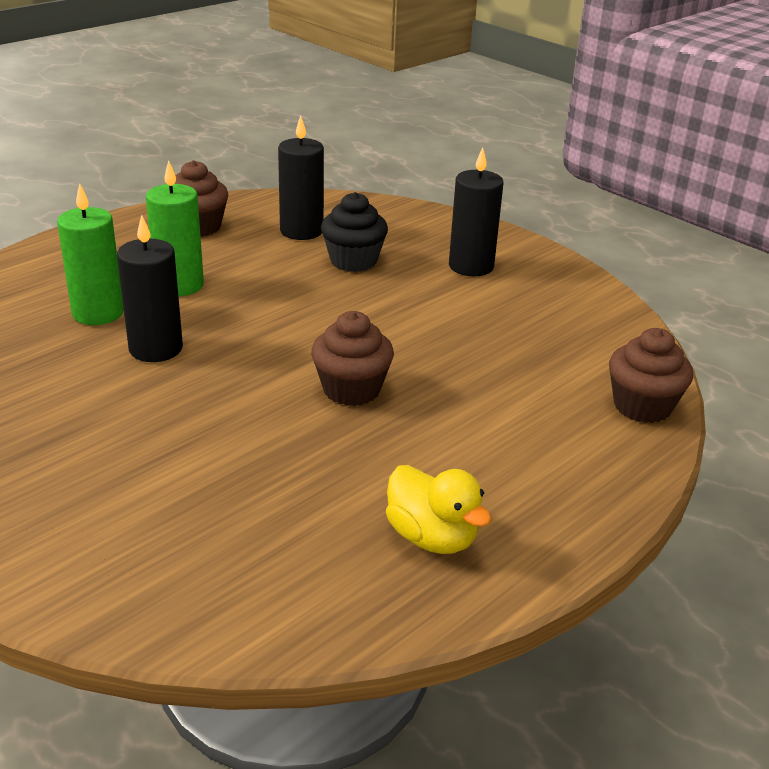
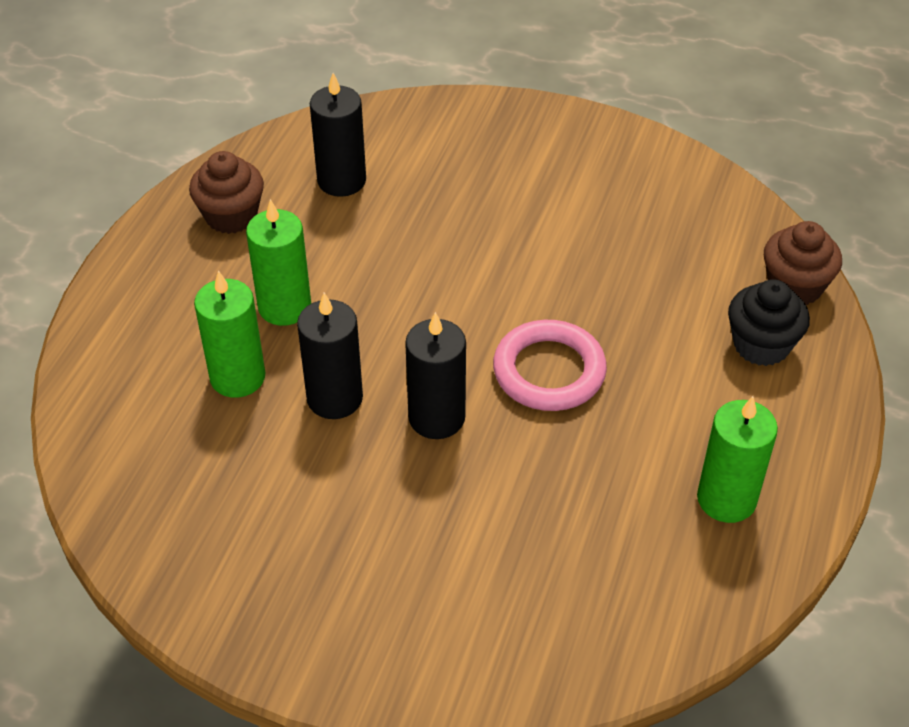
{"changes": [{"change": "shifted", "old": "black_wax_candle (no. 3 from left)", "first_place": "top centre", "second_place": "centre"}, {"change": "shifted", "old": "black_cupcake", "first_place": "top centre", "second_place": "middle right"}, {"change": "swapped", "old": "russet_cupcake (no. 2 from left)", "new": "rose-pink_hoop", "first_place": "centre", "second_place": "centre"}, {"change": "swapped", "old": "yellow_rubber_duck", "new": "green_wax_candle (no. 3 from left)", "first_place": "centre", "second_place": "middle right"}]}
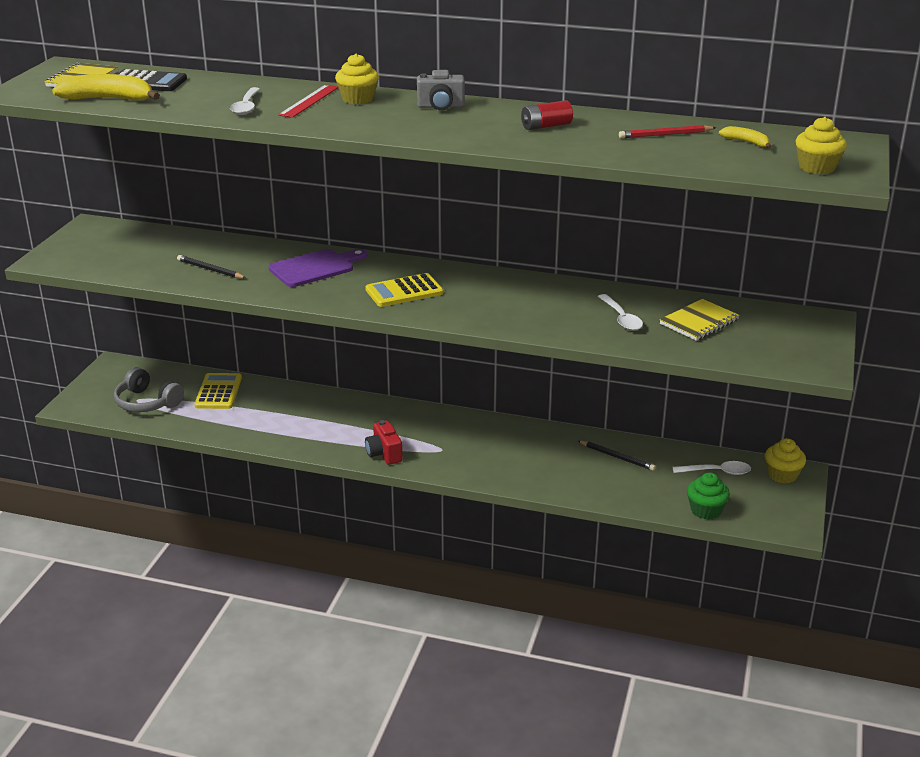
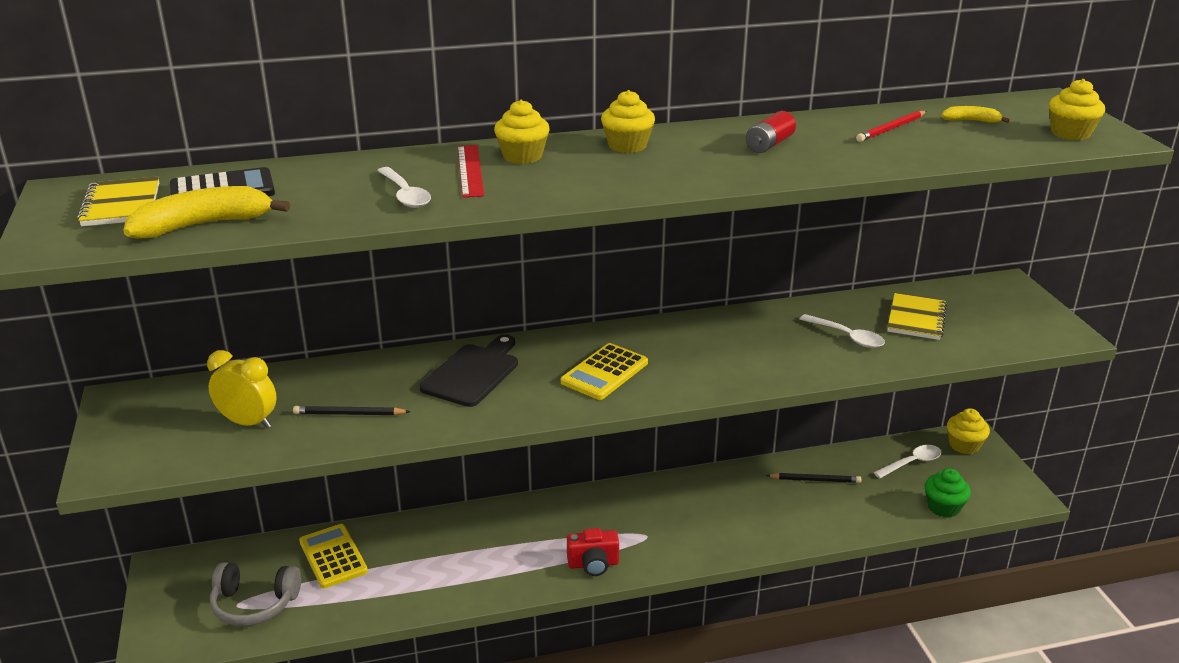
{"changes": [{"change": "swapped", "old": "gray_camera", "new": "yellow_cupcake (no. 2 from left)", "first_place": "top centre", "second_place": "top centre"}, {"change": "repainted", "old": "royal_purple_bread_board", "new": "black_bread_board", "first_place": "centre", "second_place": "centre"}, {"change": "rotated", "old": "red_camera", "first_place": "centre", "second_place": "bottom centre", "degrees": -45}, {"change": "new", "new": "yellow_alarm_clock", "second_place": "middle left"}]}
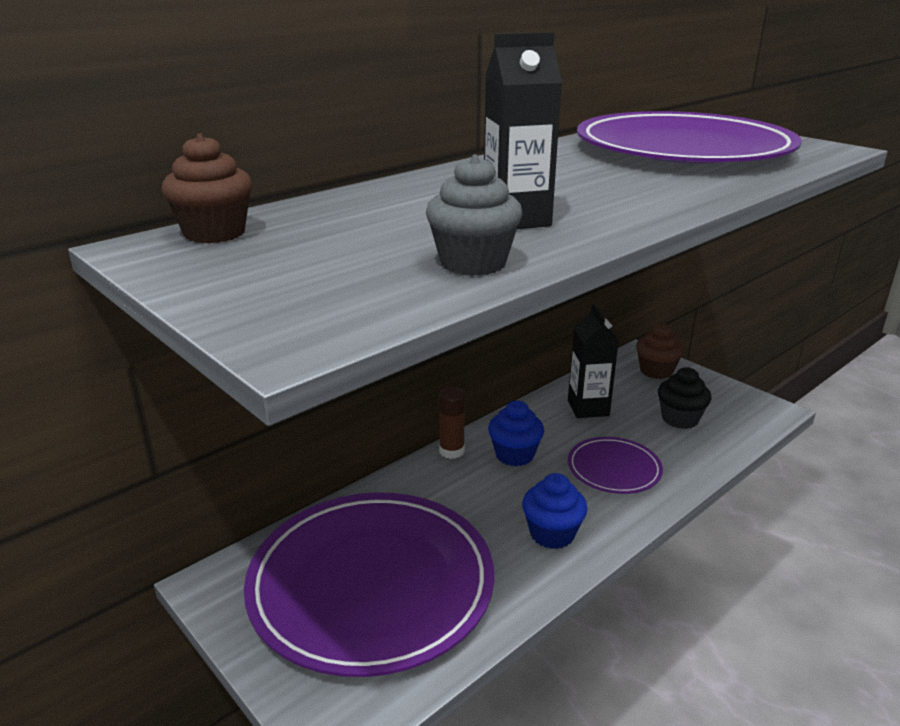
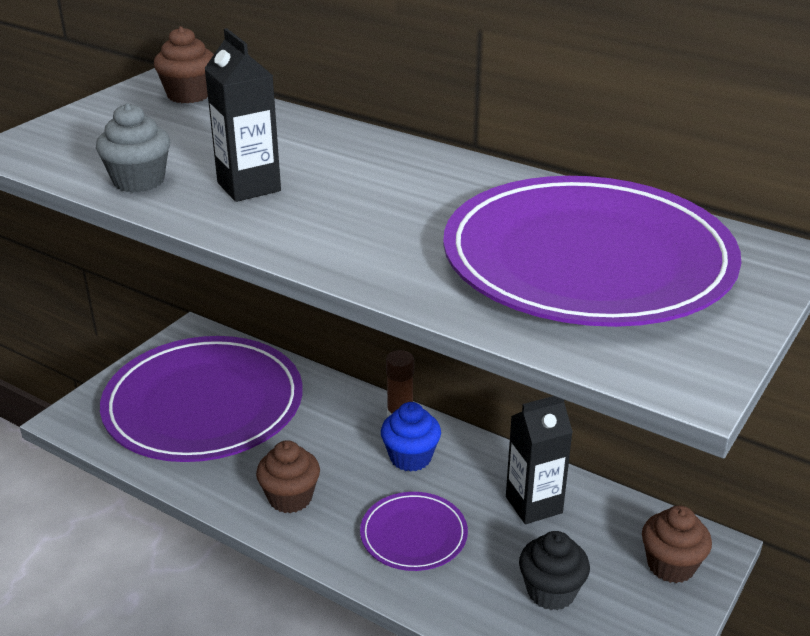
{"changes": [{"change": "repainted", "old": "blue_cupcake (no. 2 from left)", "new": "russet_cupcake (no. 2 from left)", "first_place": "bottom centre", "second_place": "bottom centre"}]}
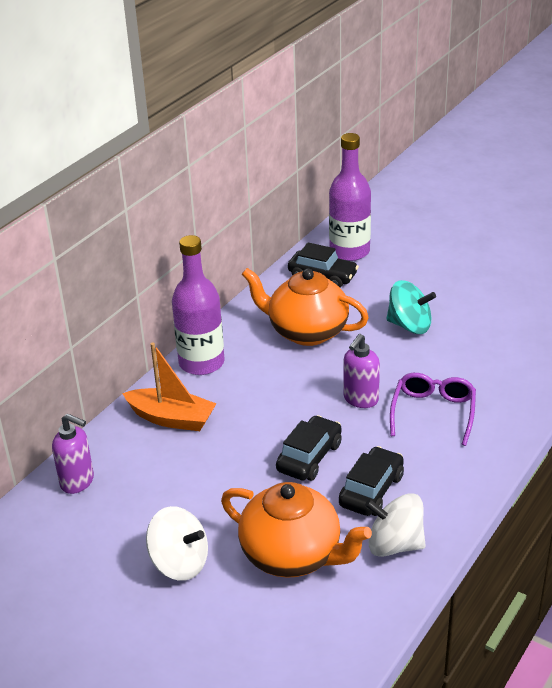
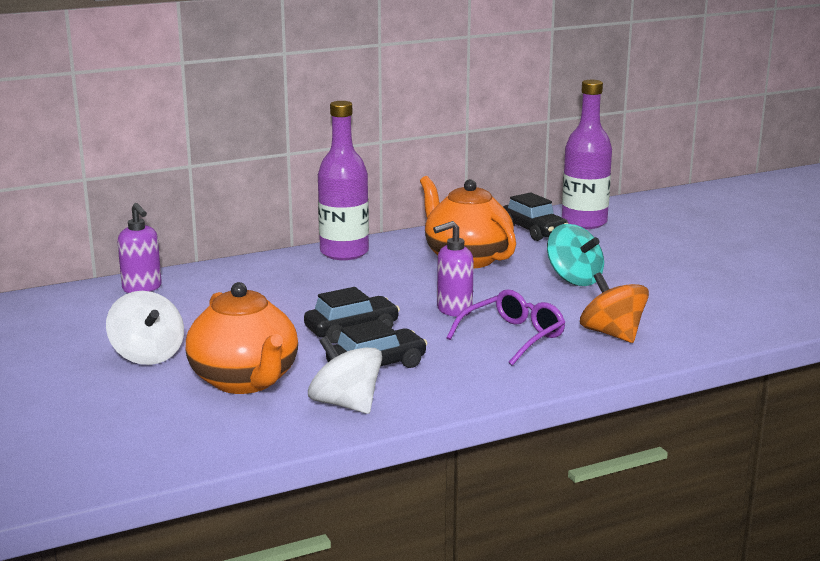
{"changes": [{"change": "gone", "old": "orange_boat", "first_place": "middle left"}, {"change": "new", "new": "orange_spinning_top", "second_place": "middle right"}]}
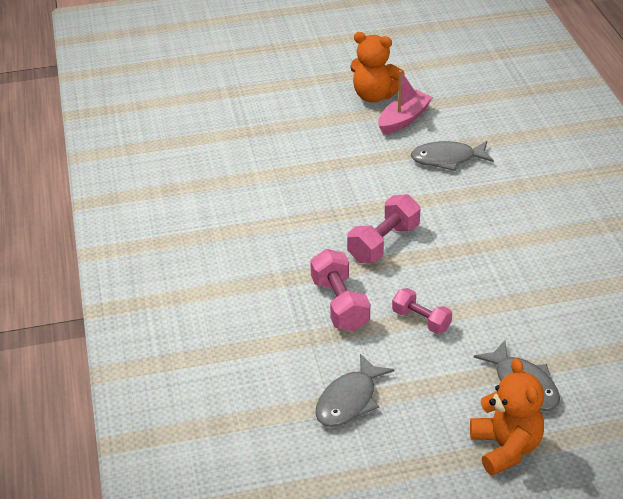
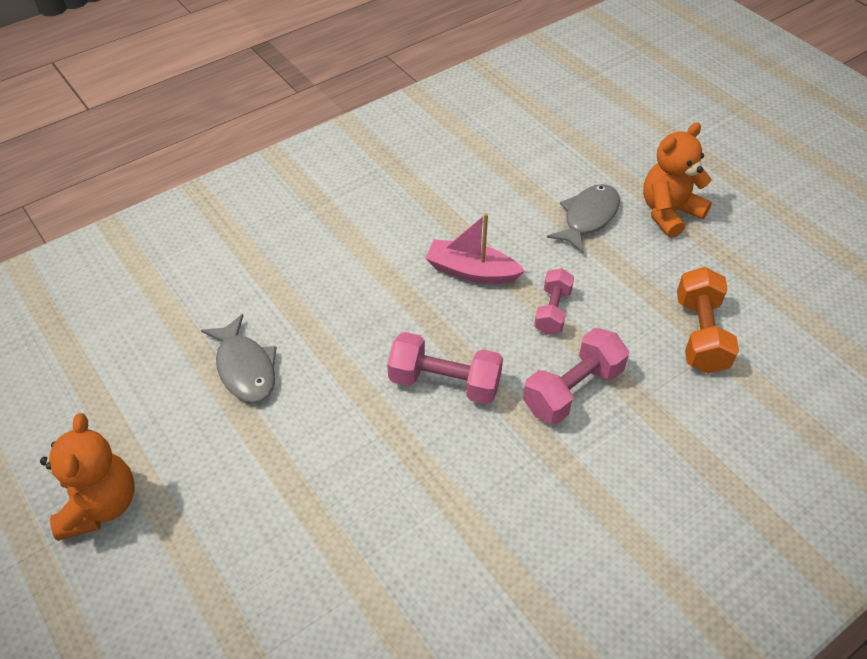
{"changes": [{"change": "shifted", "old": "rose-pink_boat", "first_place": "top centre", "second_place": "centre"}, {"change": "swapped", "old": "gray_toy_fish (no. 1 from left)", "new": "orange_hand_weight", "first_place": "bottom centre", "second_place": "middle right"}]}
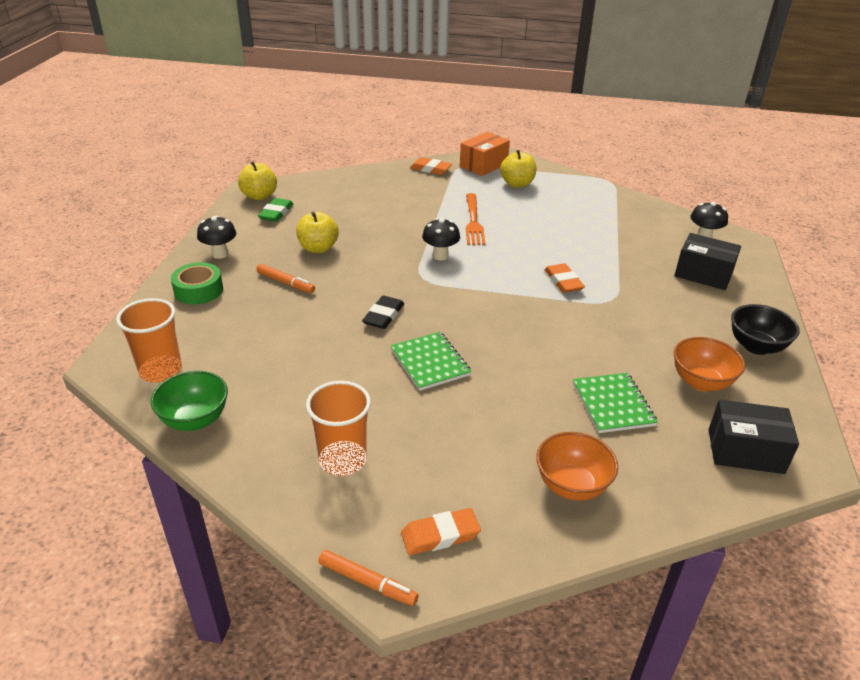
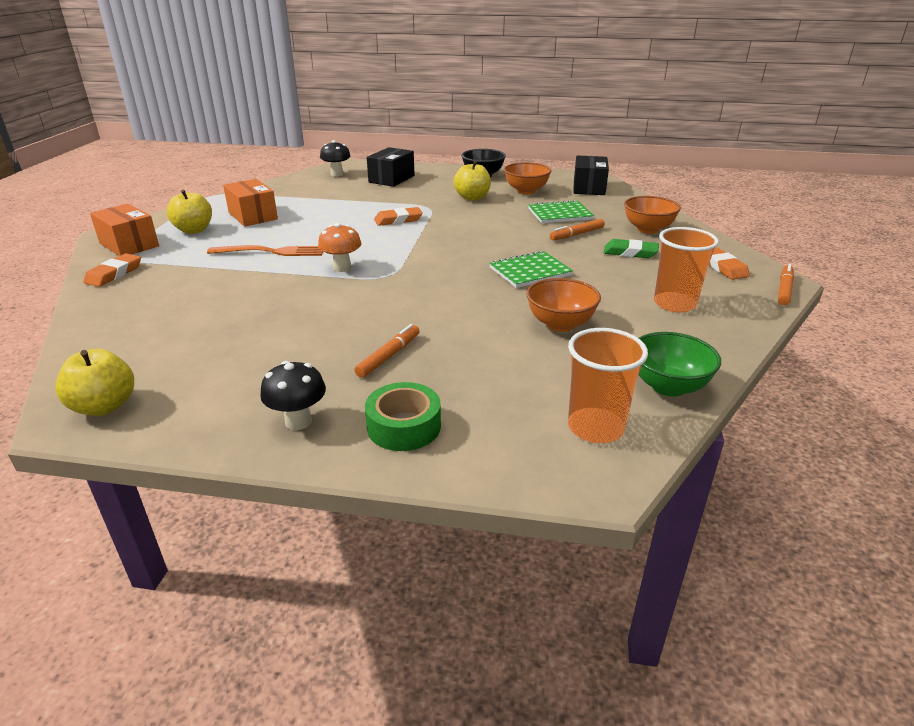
{"changes": [{"change": "shifted", "old": "green_eraser", "first_place": "top left", "second_place": "middle right"}, {"change": "shifted", "old": "yellow_toy_apple (no. 2 from left in the first image)", "new": "yellow_toy_apple (no. 3 from left)", "first_place": "centre", "second_place": "top centre"}, {"change": "repainted", "old": "black_toadstool (no. 2 from left)", "new": "orange_toadstool", "first_place": "centre", "second_place": "centre"}, {"change": "gone", "old": "black_eraser", "first_place": "centre"}, {"change": "new", "new": "orange_box (no. 2 from left)", "second_place": "top left"}, {"change": "new", "new": "orange_felt_pen (no. 2 from left)", "second_place": "top centre"}, {"change": "new", "new": "orange_bowl (no. 2 from left)", "second_place": "centre"}]}
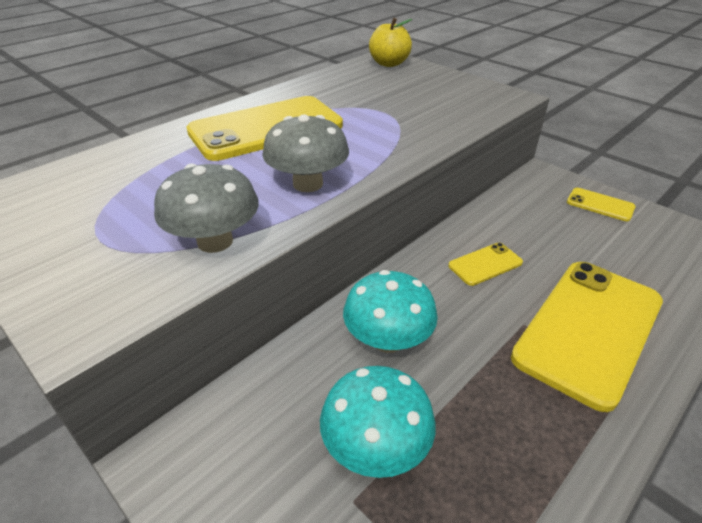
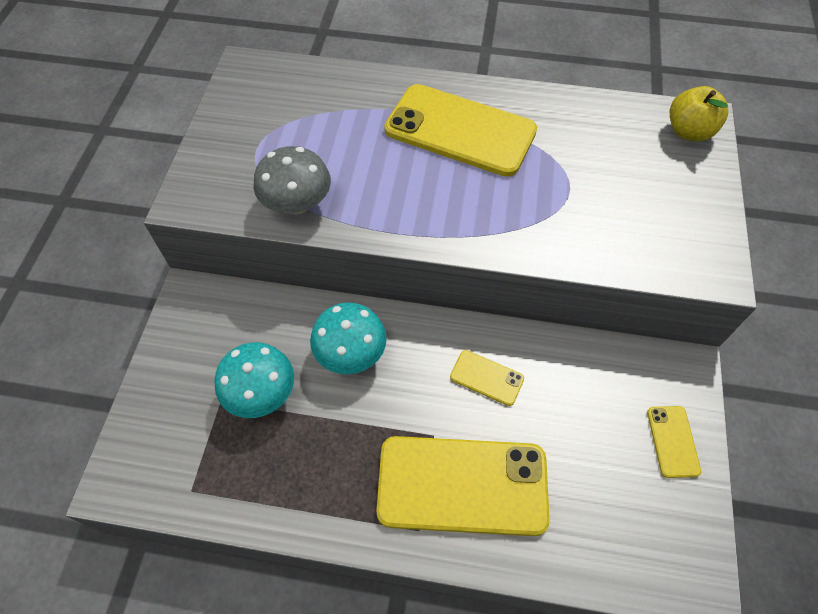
{"changes": [{"change": "gone", "old": "gray_toadstool (no. 2 from left)", "first_place": "top centre"}]}
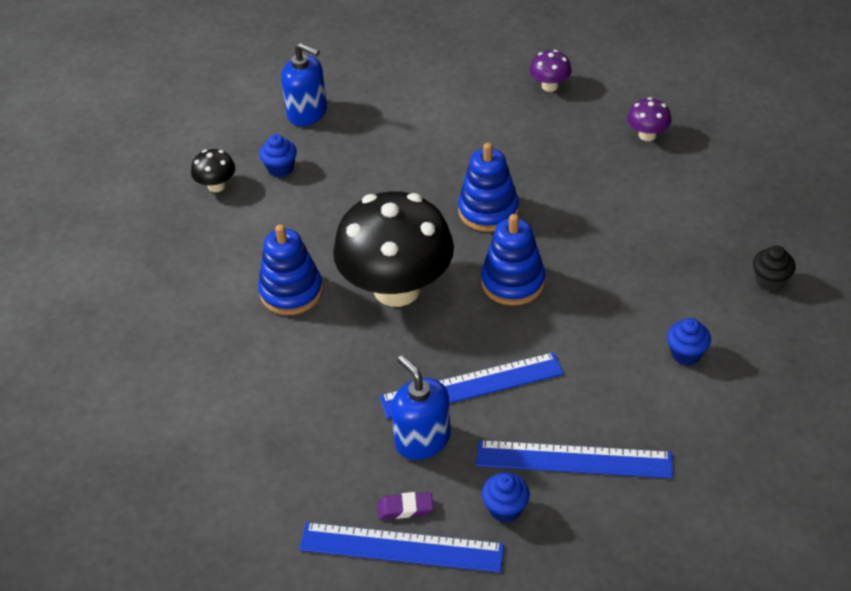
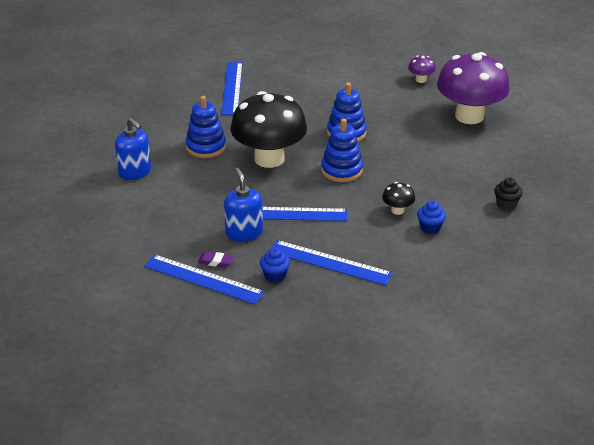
{"changes": [{"change": "shifted", "old": "blue_soap_pump (no. 1 from left)", "first_place": "top centre", "second_place": "middle left"}, {"change": "scaled", "old": "royal_purple_toadstool (no. 2 from left)", "first_place": "top right", "second_place": "top right", "factor": 2.45}, {"change": "swapped", "old": "blue_cupcake (no. 1 from left)", "new": "blue_straightedge (no. 2 from left)", "first_place": "top left", "second_place": "top centre"}, {"change": "shifted", "old": "black_toadstool (no. 1 from left in the first image)", "new": "black_toadstool (no. 2 from left)", "first_place": "top left", "second_place": "middle right"}]}
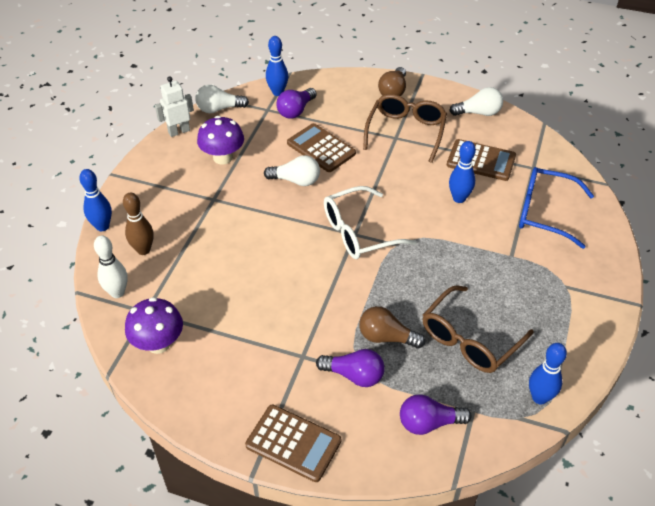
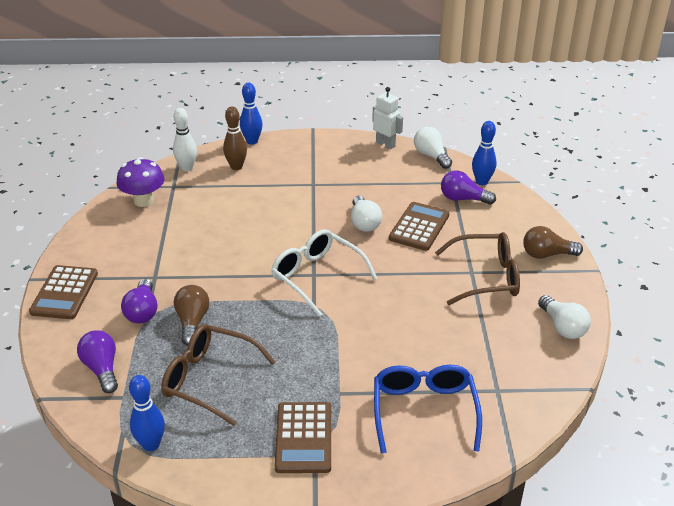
{"changes": [{"change": "gone", "old": "royal_purple_toadstool (no. 2 from left)", "first_place": "top centre"}, {"change": "shifted", "old": "russet_pocket_calculator (no. 3 from left in the first image)", "new": "russet_pocket_calculator (no. 2 from left)", "first_place": "top right", "second_place": "bottom centre"}, {"change": "gone", "old": "blue_tenpin (no. 3 from left)", "first_place": "middle right"}]}
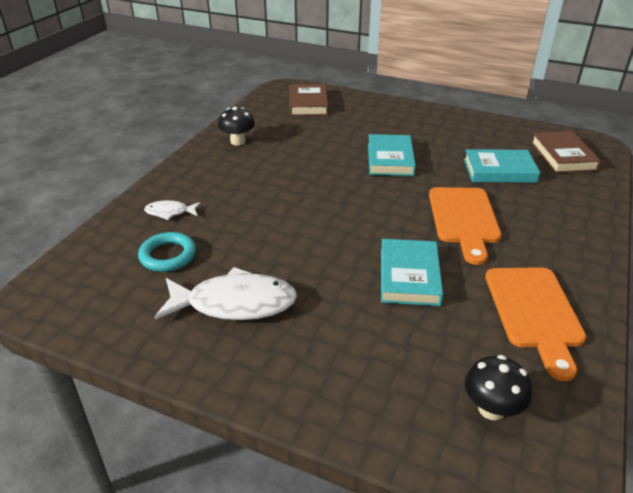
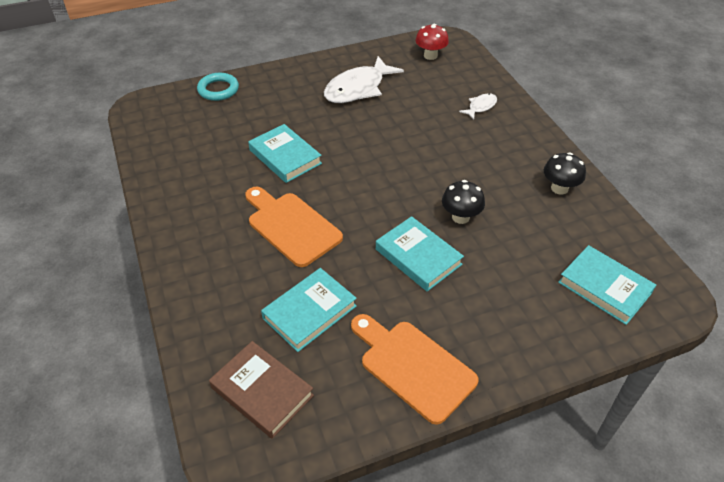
{"changes": [{"change": "repainted", "old": "russet_hardback (no. 1 from left)", "new": "teal_hardback (no. 4 from left)", "first_place": "top centre", "second_place": "middle right"}, {"change": "shifted", "old": "teal_hoop", "first_place": "middle left", "second_place": "top left"}, {"change": "shifted", "old": "orange_bread_board (no. 2 from left)", "first_place": "middle right", "second_place": "bottom centre"}, {"change": "shifted", "old": "black_toadstool (no. 2 from left in the first image)", "new": "black_toadstool (no. 1 from left)", "first_place": "bottom right", "second_place": "centre"}, {"change": "new", "new": "red_toadstool", "second_place": "top centre"}]}
